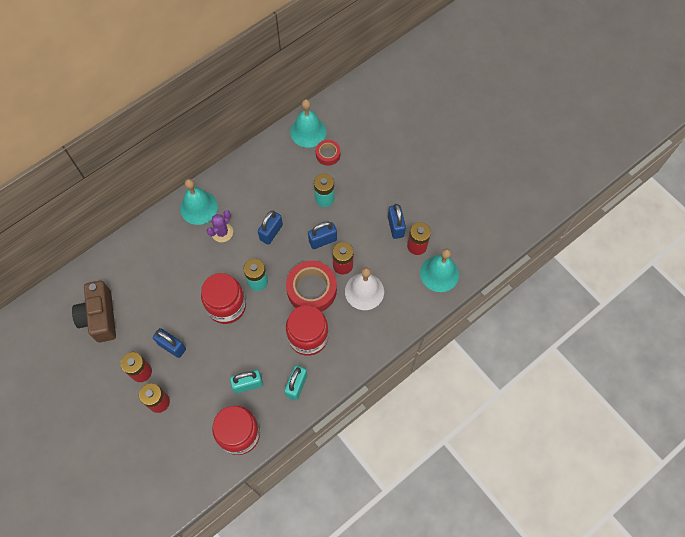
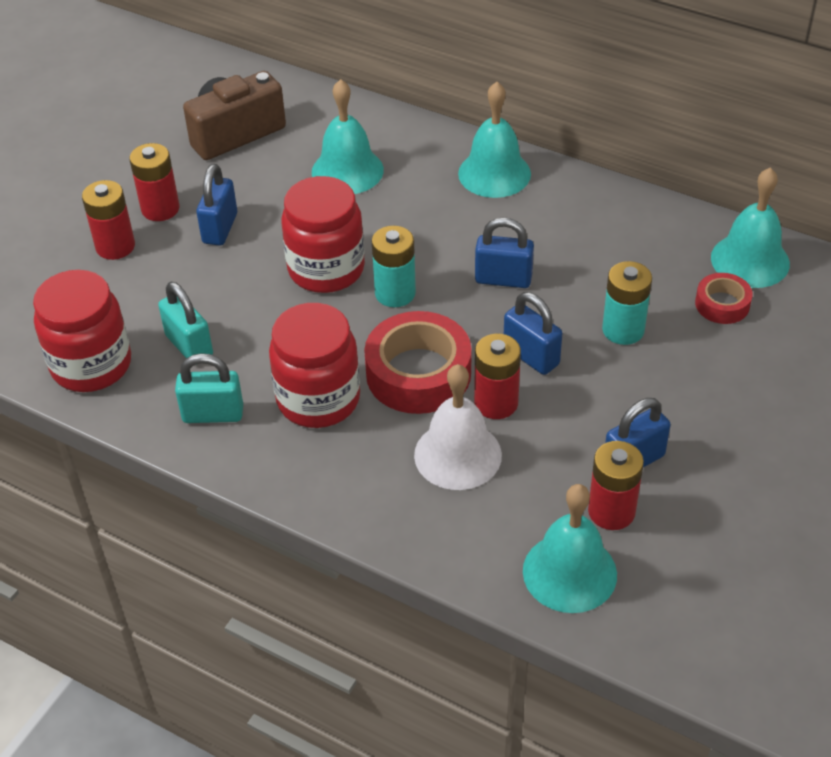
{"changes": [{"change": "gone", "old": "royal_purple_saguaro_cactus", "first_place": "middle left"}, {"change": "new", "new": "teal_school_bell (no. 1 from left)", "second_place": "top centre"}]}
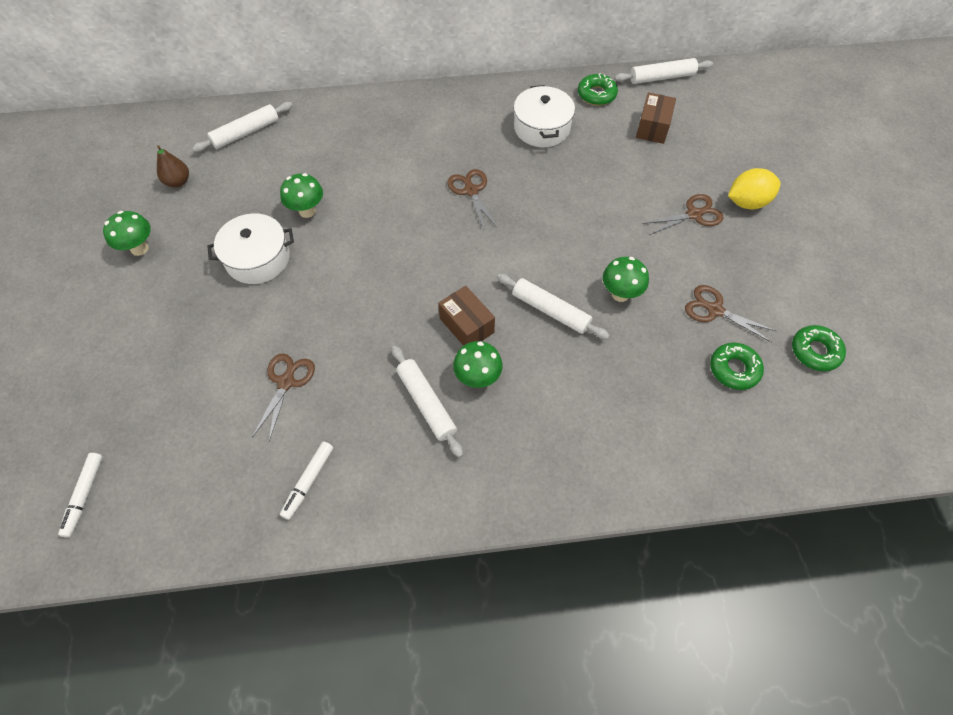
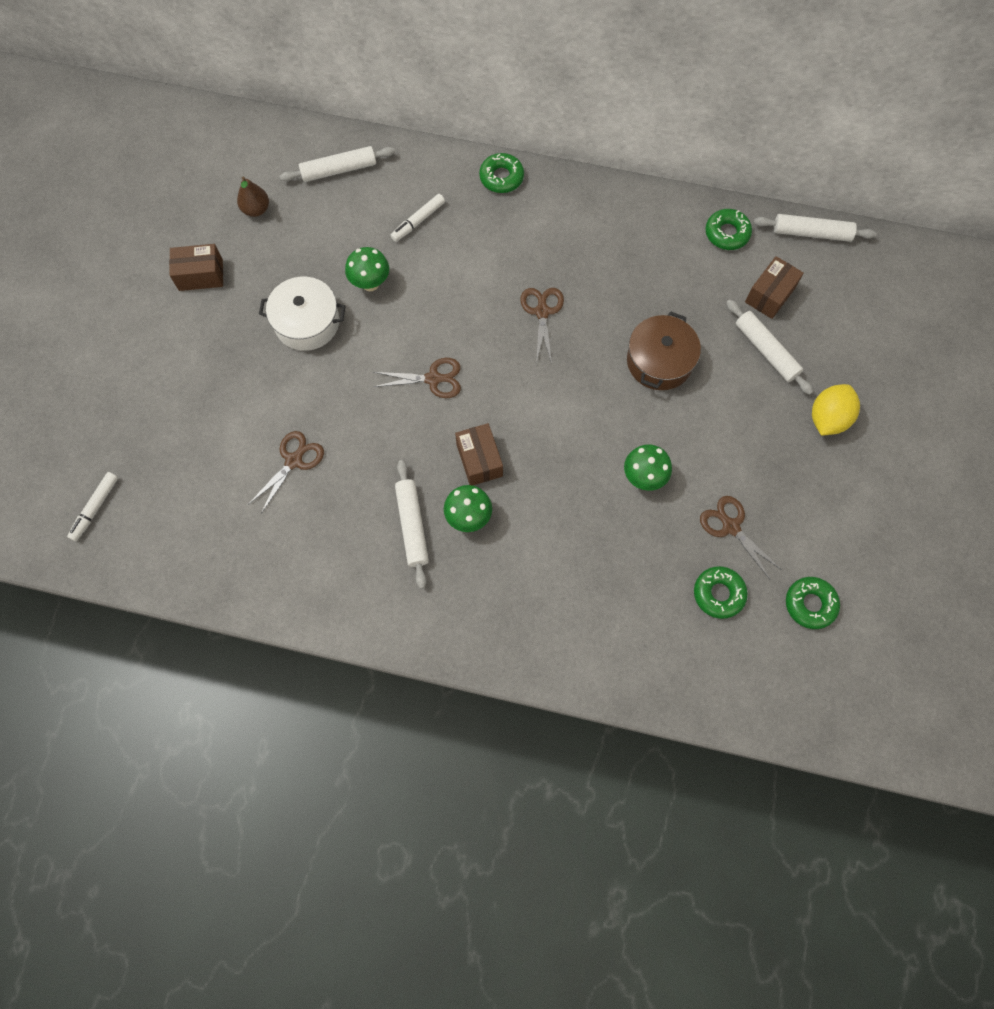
{"changes": [{"change": "gone", "old": "snow-white_pot (no. 2 from left)", "first_place": "top centre"}, {"change": "rotated", "old": "yellow_toy_lemon", "first_place": "top right", "second_place": "middle right", "degrees": -60}, {"change": "shifted", "old": "russet_shears (no. 3 from left in the first image)", "new": "russet_shears (no. 2 from left)", "first_place": "top right", "second_place": "centre"}, {"change": "swapped", "old": "green_toadstool (no. 1 from left)", "new": "russet_box (no. 1 from left)", "first_place": "top left", "second_place": "top left"}, {"change": "shifted", "old": "snow-white_rolling_pin (no. 3 from left)", "first_place": "centre", "second_place": "middle right"}, {"change": "shifted", "old": "snow-white_felt_pen (no. 2 from left)", "first_place": "bottom left", "second_place": "top centre"}, {"change": "new", "new": "green_doughnut (no. 1 from left)", "second_place": "top centre"}, {"change": "new", "new": "russet_pot", "second_place": "middle right"}]}
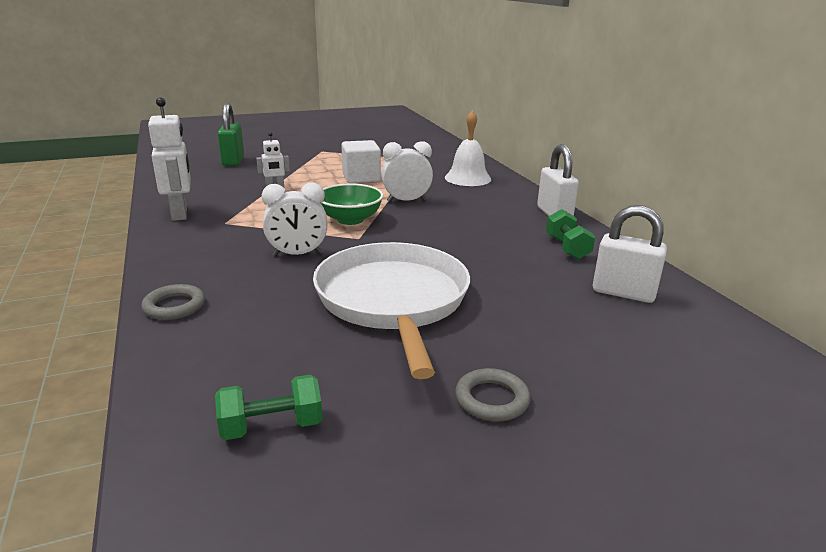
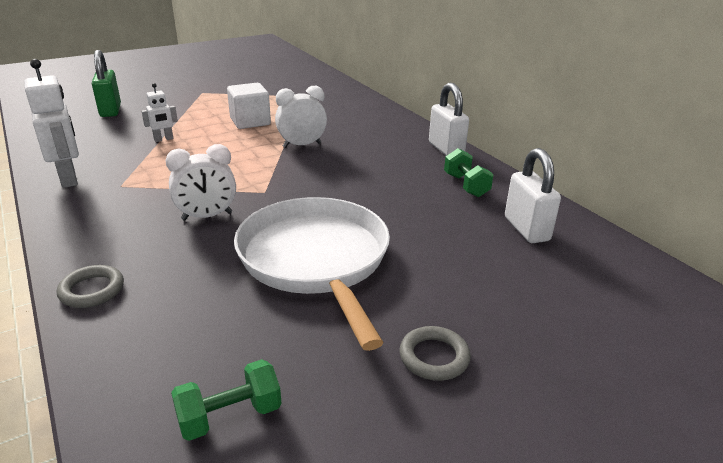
{"changes": [{"change": "gone", "old": "snow-white_school_bell", "first_place": "top centre"}, {"change": "gone", "old": "green_bowl", "first_place": "centre"}, {"change": "rotated", "old": "snow-white_lock (no. 2 from left)", "first_place": "middle right", "second_place": "middle right", "degrees": 60}]}
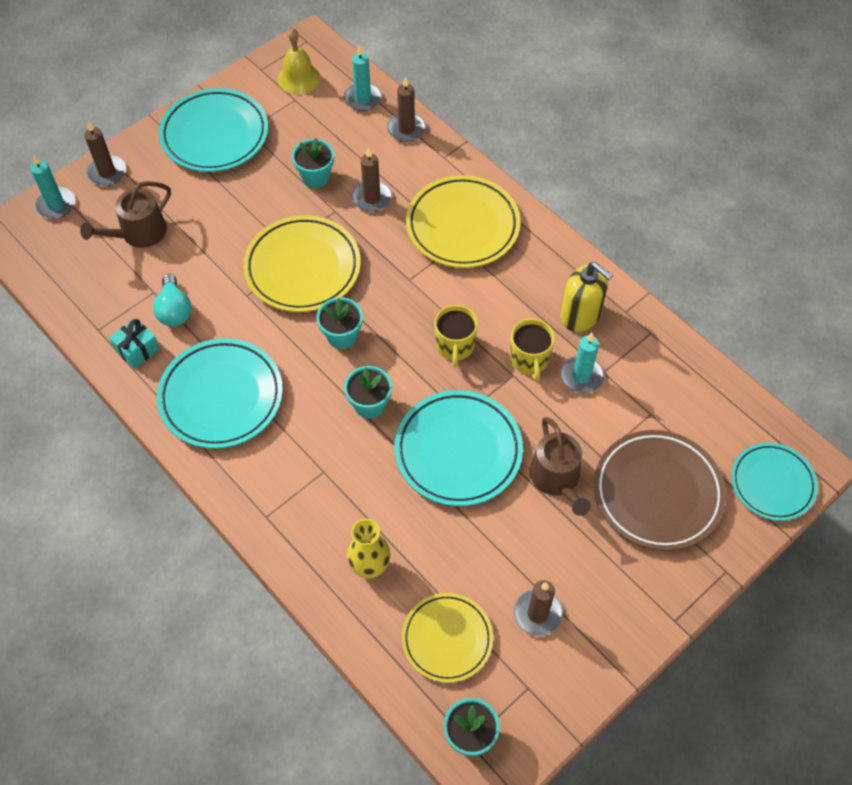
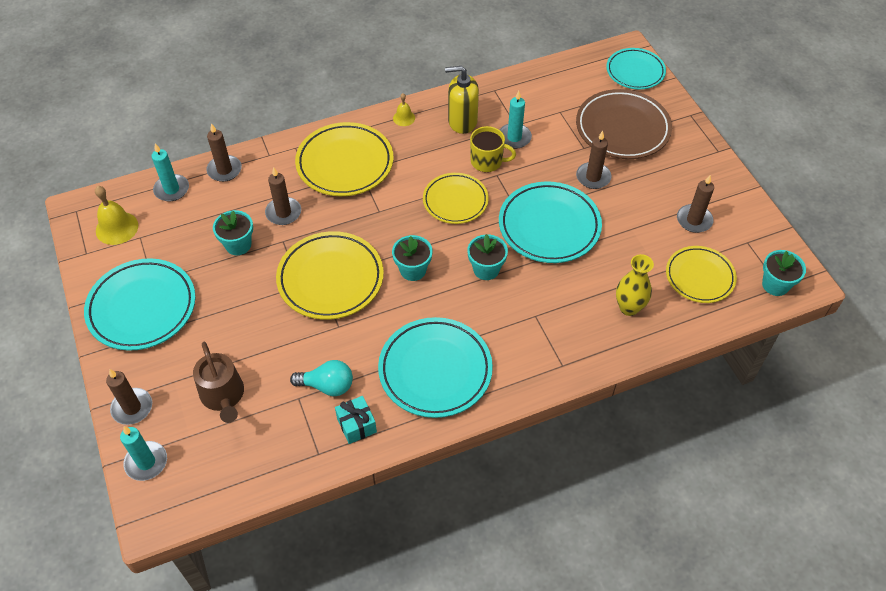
{"changes": [{"change": "rotated", "old": "yellow_soap_pump", "first_place": "middle right", "second_place": "top centre", "degrees": -150}, {"change": "swapped", "old": "yellow_mug (no. 1 from left)", "new": "yellow_flat_dish (no. 3 from left)", "first_place": "centre", "second_place": "centre"}, {"change": "swapped", "old": "russet_watering_pot (no. 2 from left)", "new": "russet_wax_candle (no. 4 from left)", "first_place": "centre", "second_place": "top right"}, {"change": "new", "new": "yellow_school_bell (no. 2 from left)", "second_place": "top centre"}]}
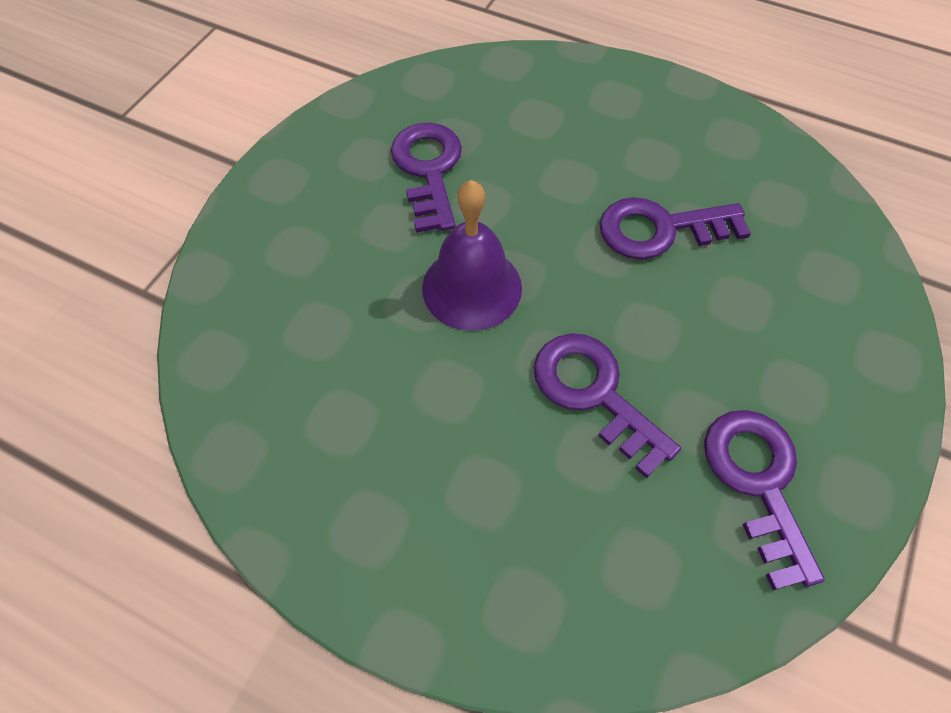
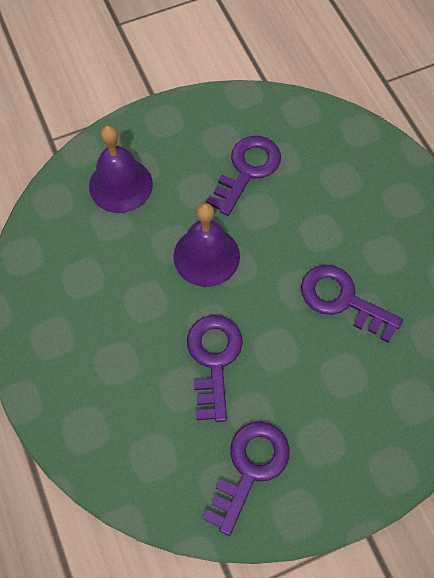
{"changes": [{"change": "new", "new": "royal_purple_school_bell (no. 1 from left)", "second_place": "top left"}]}
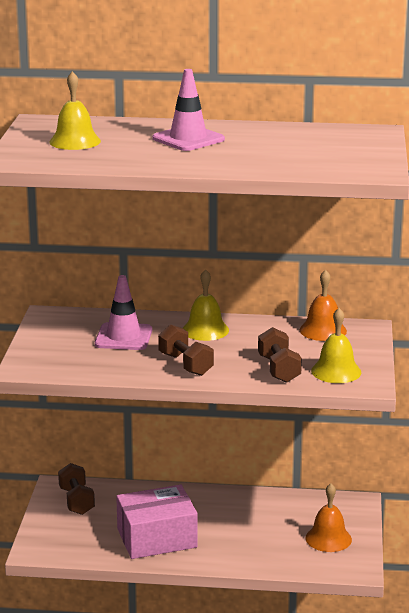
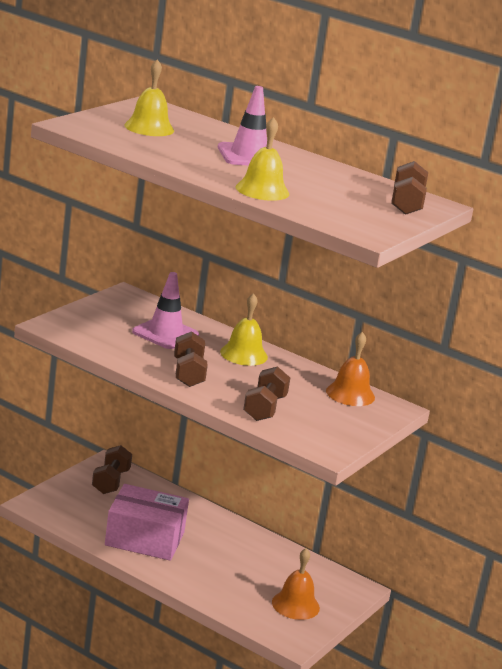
{"changes": [{"change": "shifted", "old": "yellow_school_bell (no. 3 from left)", "first_place": "middle right", "second_place": "top centre"}, {"change": "new", "new": "russet_hand_weight (no. 4 from left)", "second_place": "top right"}]}
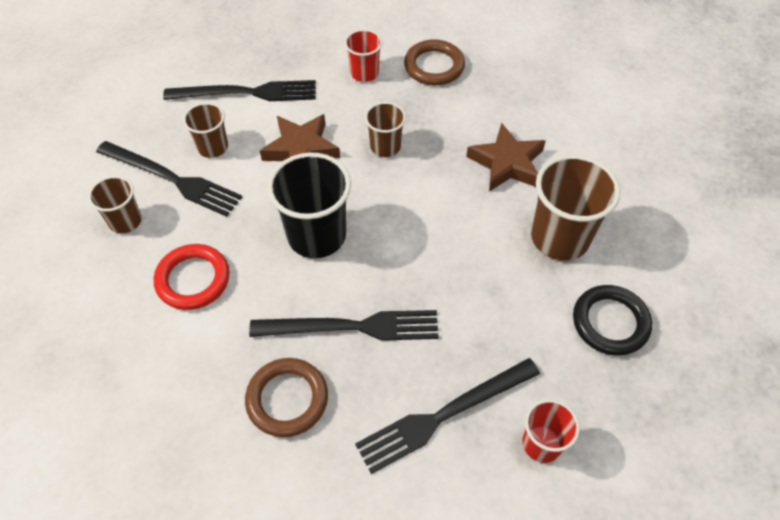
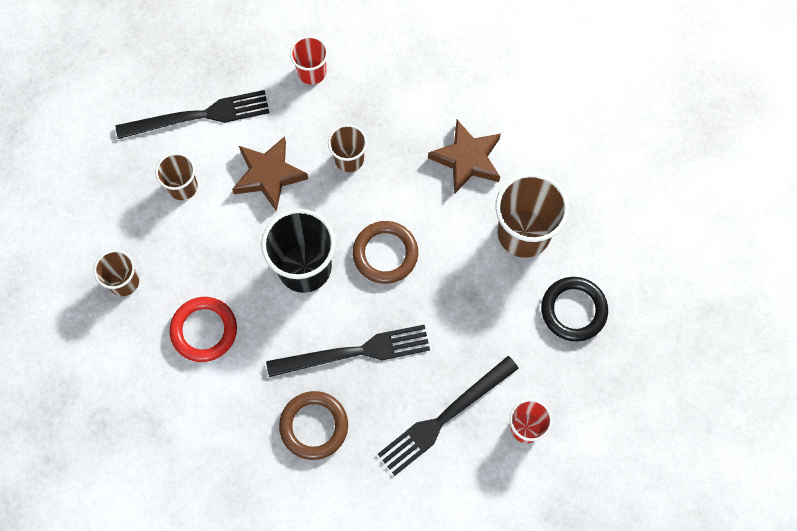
{"changes": [{"change": "shifted", "old": "russet_hoop (no. 2 from left)", "first_place": "top centre", "second_place": "centre"}, {"change": "gone", "old": "black_dinner_fork (no. 1 from left)", "first_place": "middle left"}]}
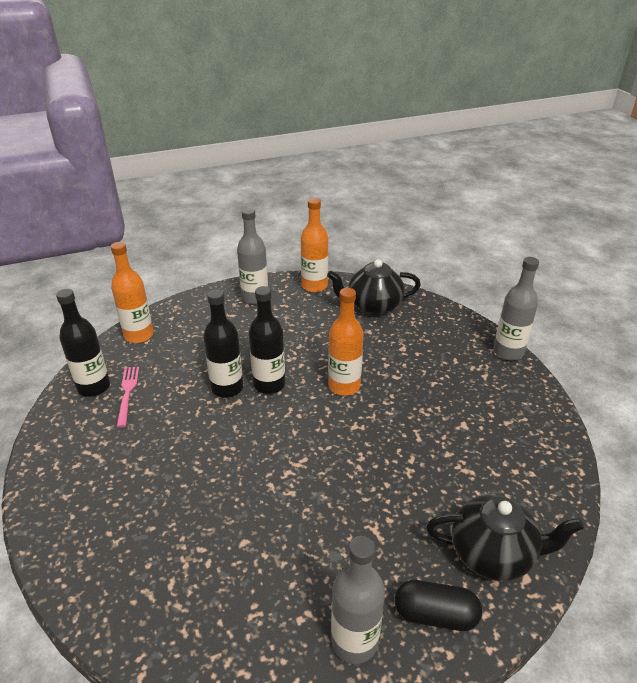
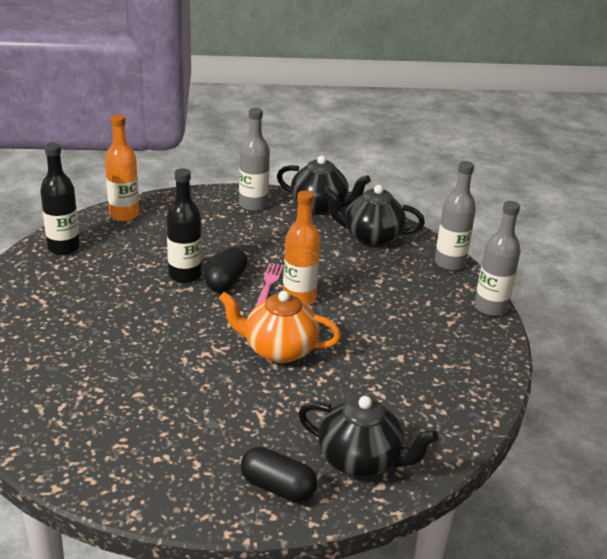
{"changes": [{"change": "swapped", "old": "orange_drink_bottle (no. 2 from left)", "new": "black_china_teapot (no. 1 from left)", "first_place": "centre", "second_place": "top centre"}, {"change": "swapped", "old": "black_drink_bottle (no. 3 from left)", "new": "black_pill (no. 1 from left)", "first_place": "centre", "second_place": "centre"}, {"change": "shifted", "old": "rose-pink_dinner_fork", "first_place": "middle left", "second_place": "centre"}, {"change": "shifted", "old": "gray_drink_bottle (no. 2 from left)", "first_place": "bottom centre", "second_place": "middle right"}, {"change": "new", "new": "orange_china_teapot", "second_place": "centre"}]}
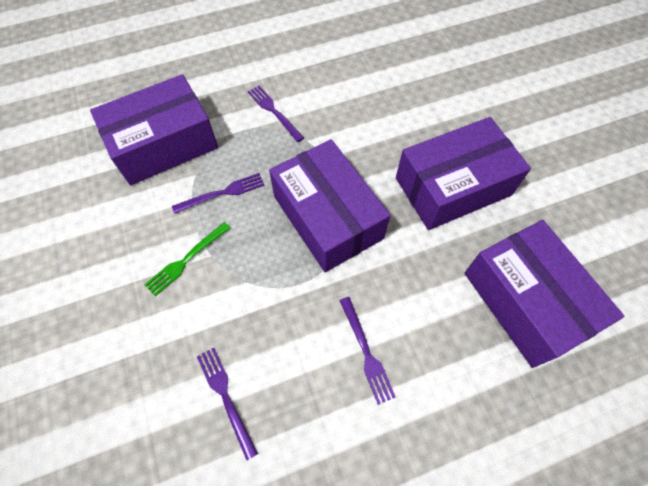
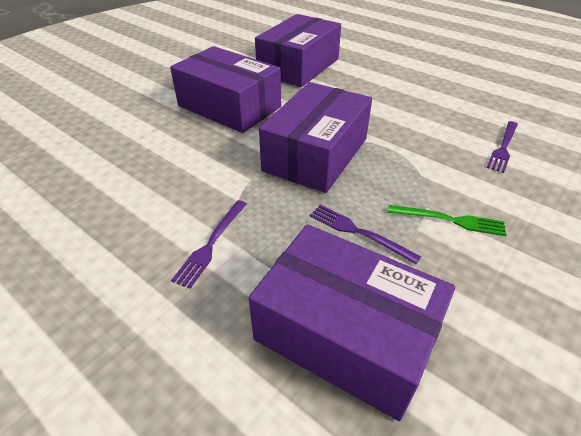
{"changes": [{"change": "gone", "old": "royal_purple_dinner_fork (no. 4 from left)", "first_place": "bottom centre"}]}
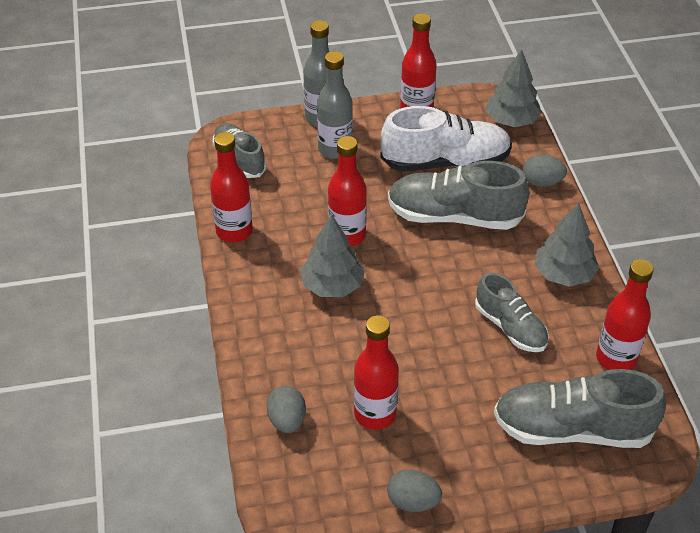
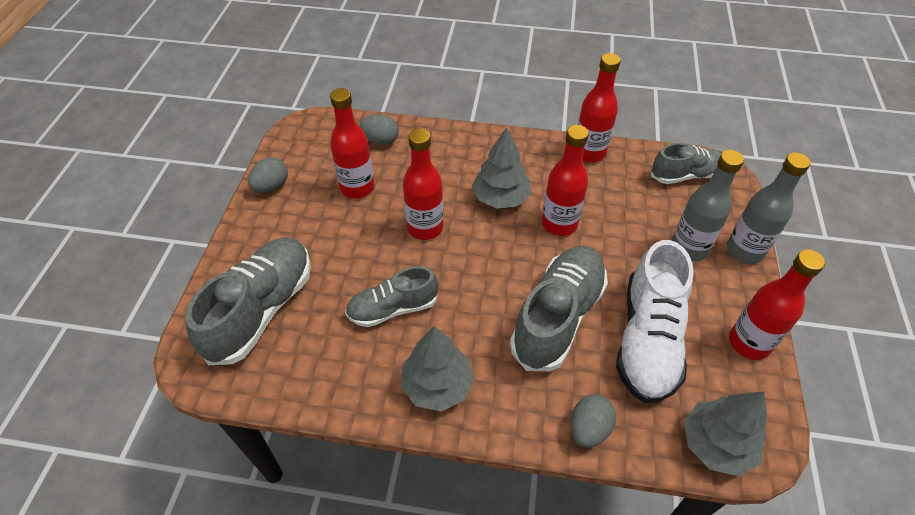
{"changes": [{"change": "shifted", "old": "red_drink_bottle (no. 5 from left in the first image)", "new": "red_drink_bottle (no. 2 from left)", "first_place": "middle right", "second_place": "centre"}]}
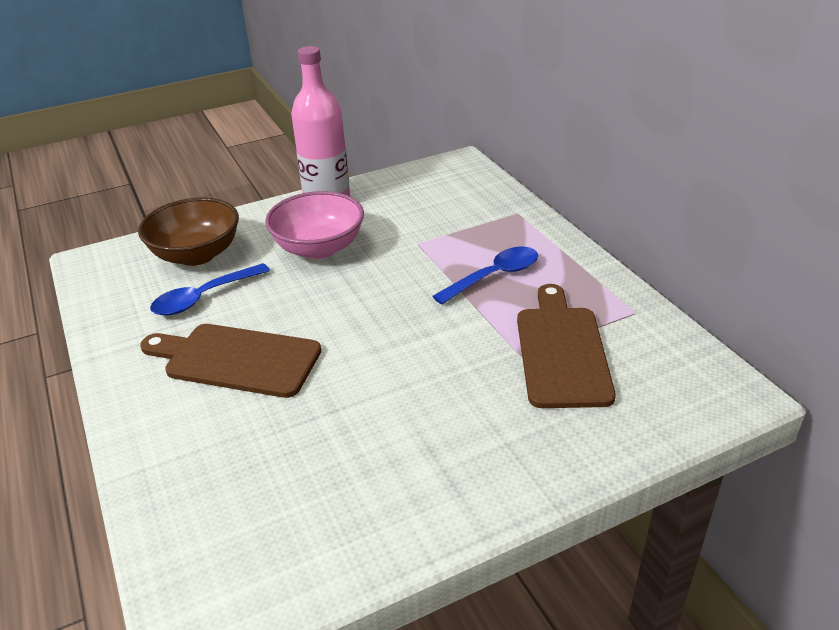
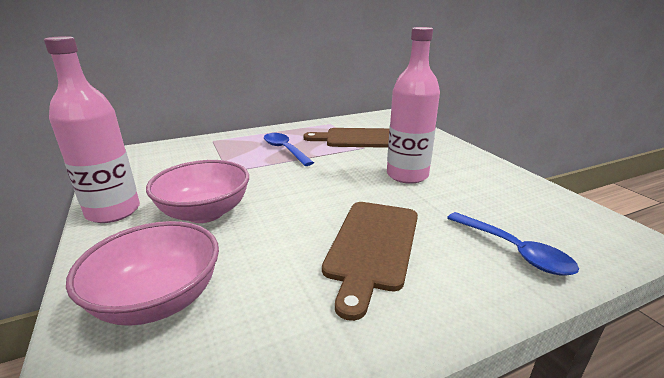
{"changes": [{"change": "repainted", "old": "russet_bowl", "new": "rose-pink_bowl (no. 1 from left)", "first_place": "middle left", "second_place": "bottom left"}, {"change": "shifted", "old": "blue_teaspoon (no. 1 from left in the first image)", "new": "blue_teaspoon (no. 2 from left)", "first_place": "middle left", "second_place": "middle right"}, {"change": "new", "new": "rose-pink_drink_bottle (no. 2 from left)", "second_place": "top centre"}]}
